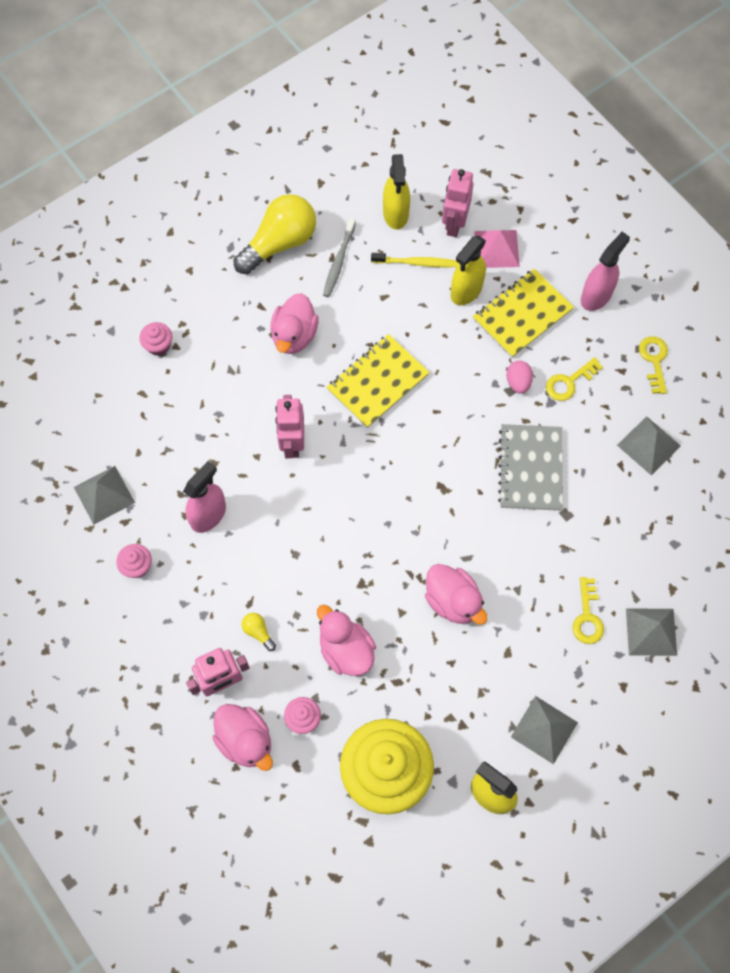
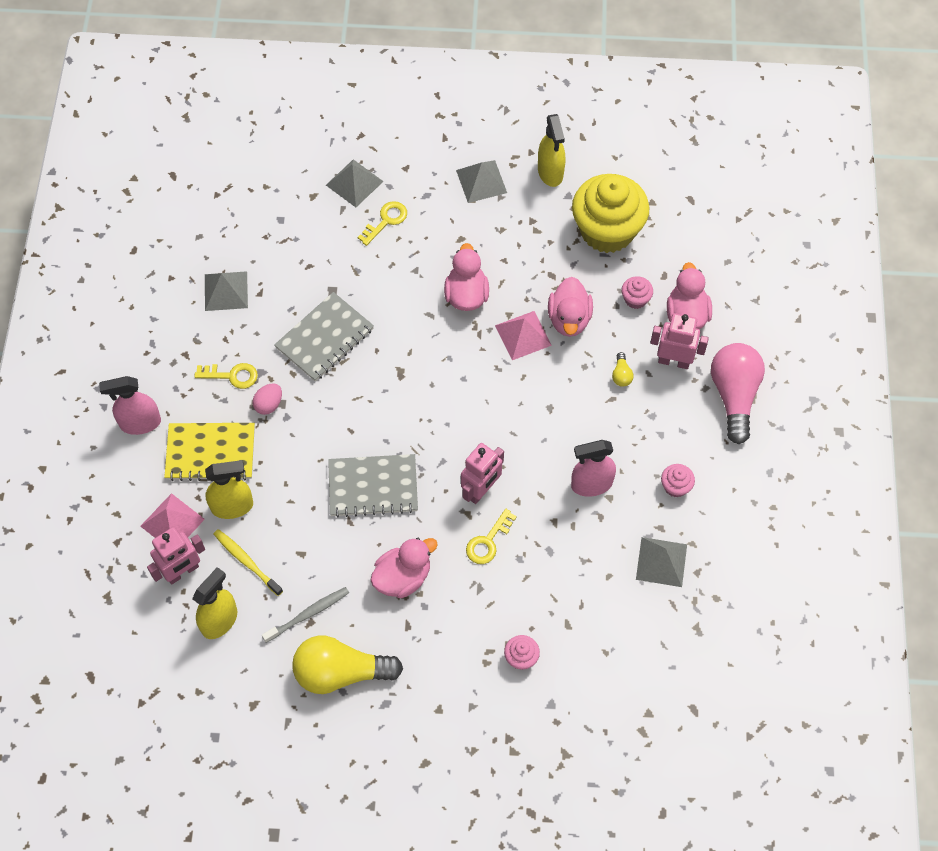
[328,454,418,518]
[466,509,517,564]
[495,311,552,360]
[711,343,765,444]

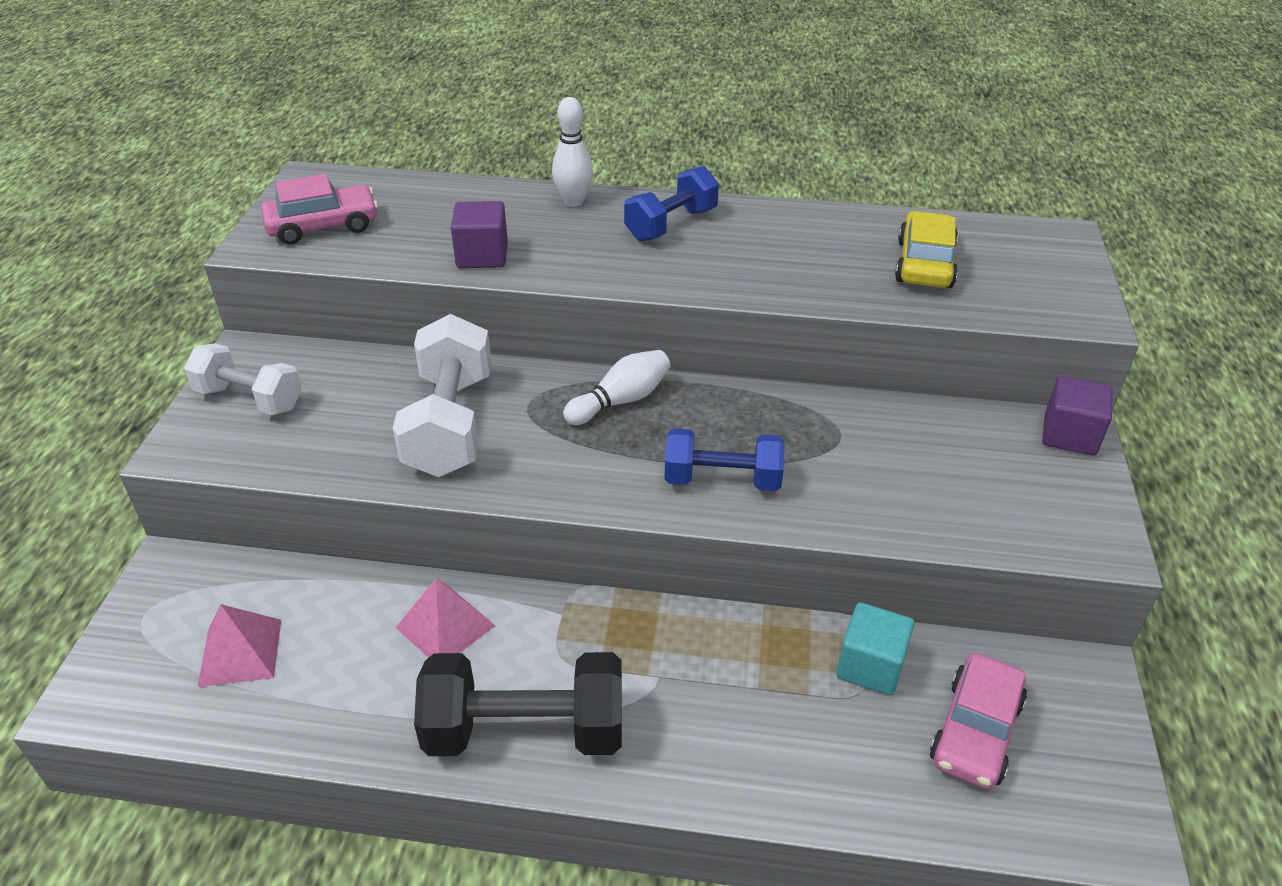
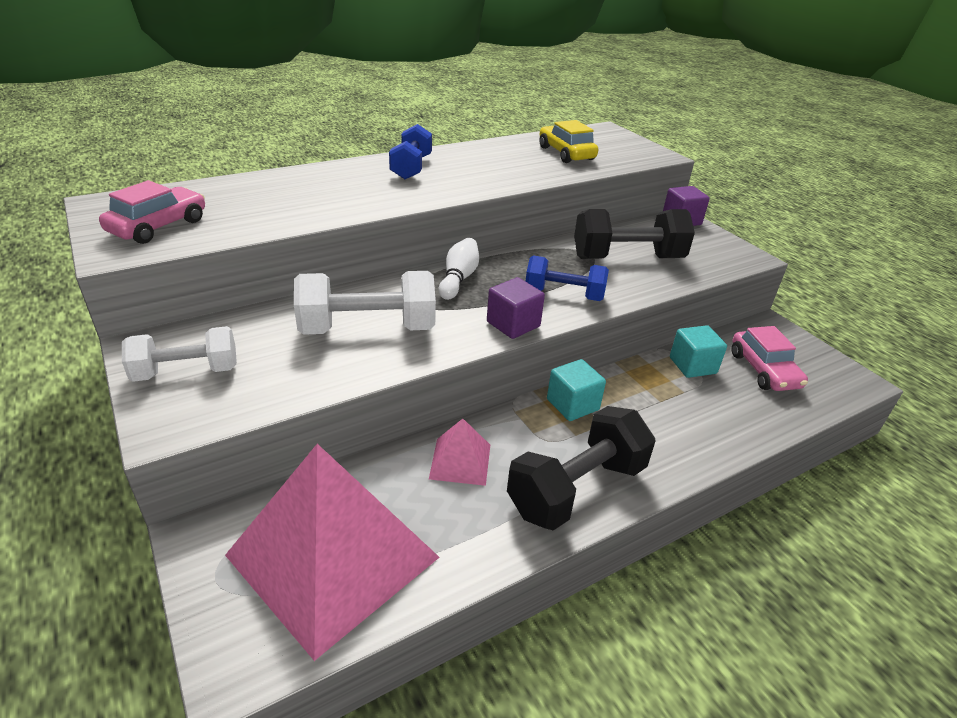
[225,444,440,661]
[294,271,436,335]
[487,277,545,339]
[526,255,609,301]
[547,359,606,421]
[574,209,695,259]
[552,97,593,207] (first image)

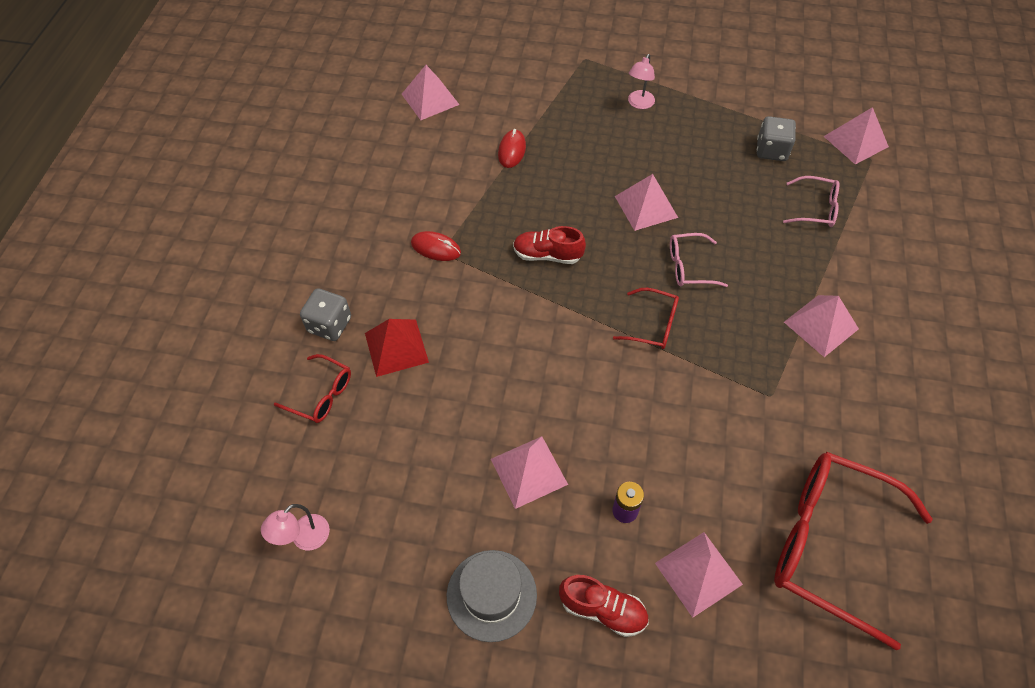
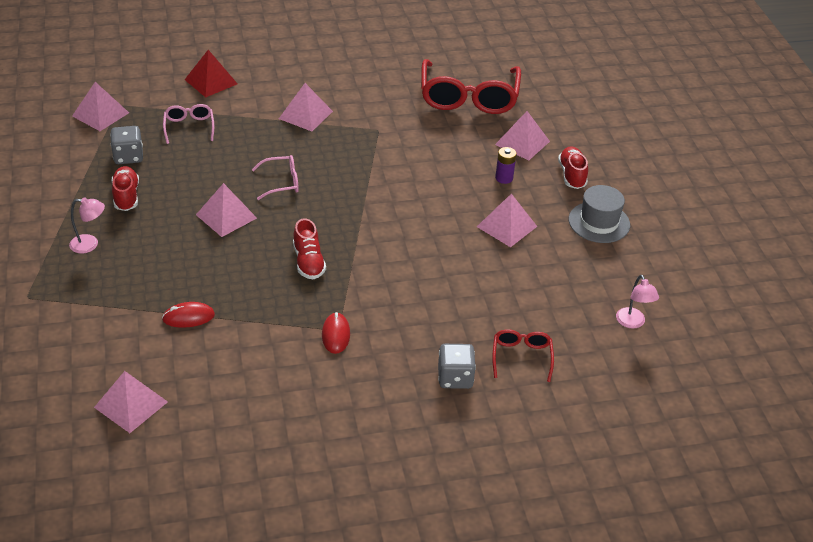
[112,166,139,211]
[185,50,238,97]
[252,155,299,200]
[616,275,659,328]
[613,288,679,349] (first image)

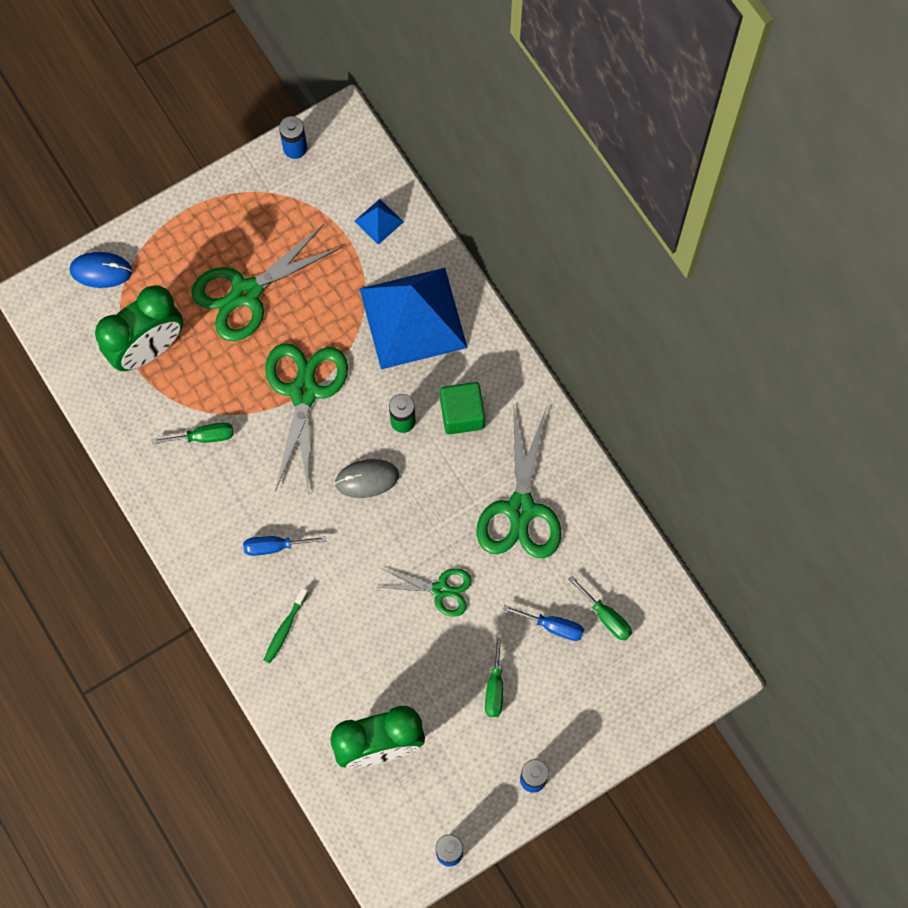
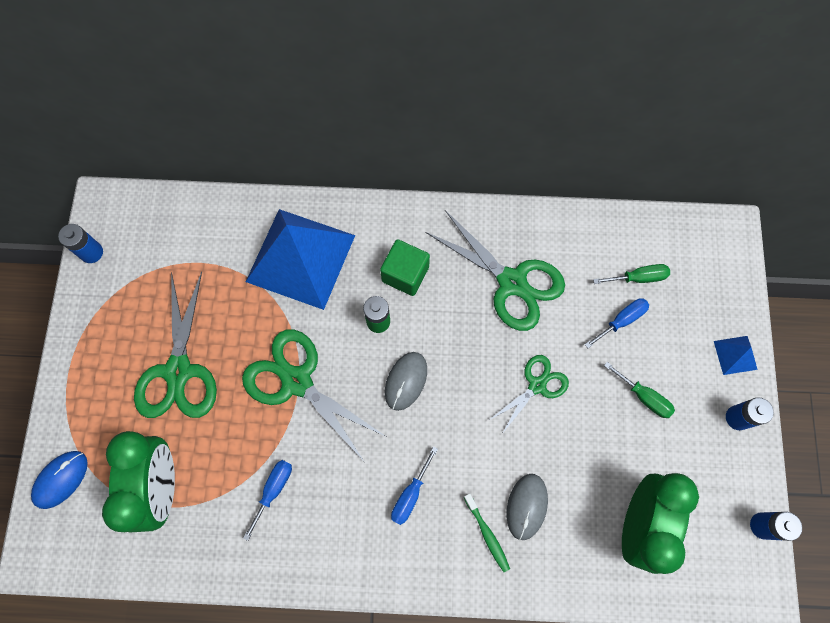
[243,460,292,541]
[507,474,548,540]
[714,336,758,375]

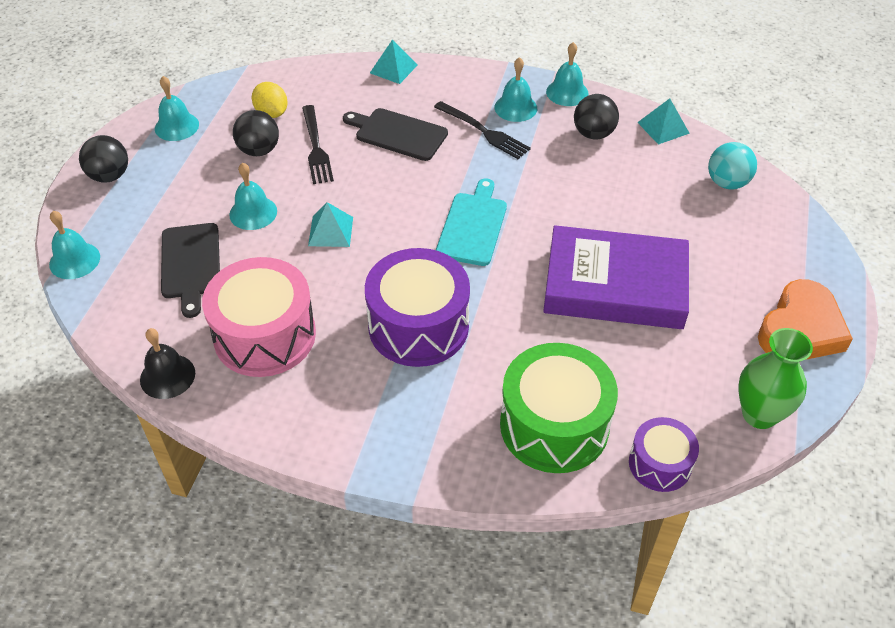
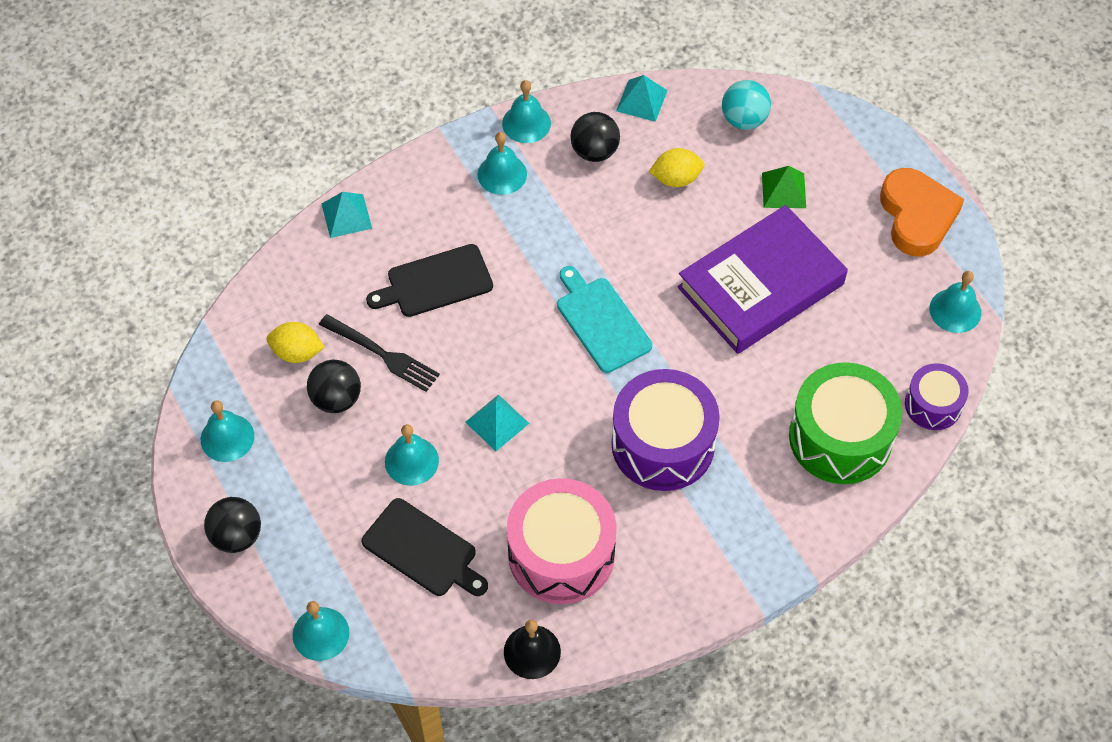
[649,148,704,187]
[762,166,806,208]
[929,271,981,333]
[434,101,531,159] (first image)

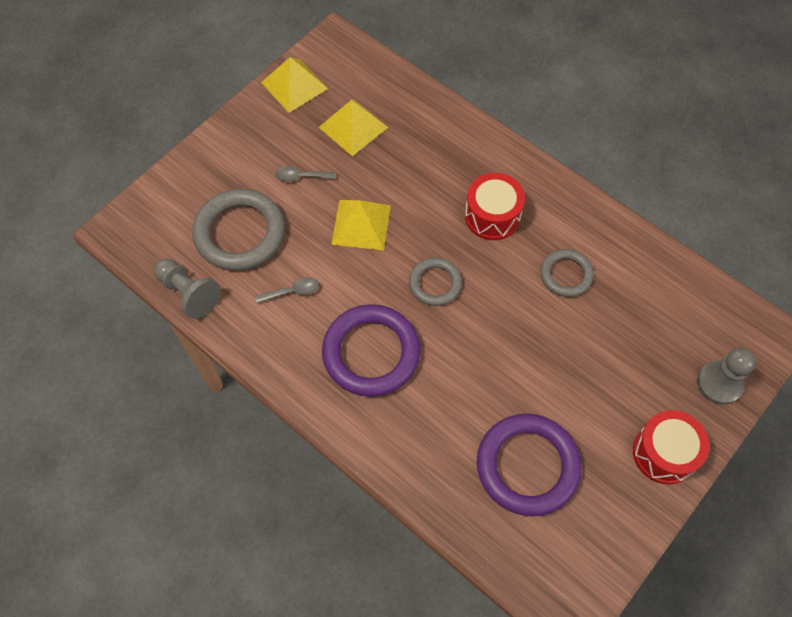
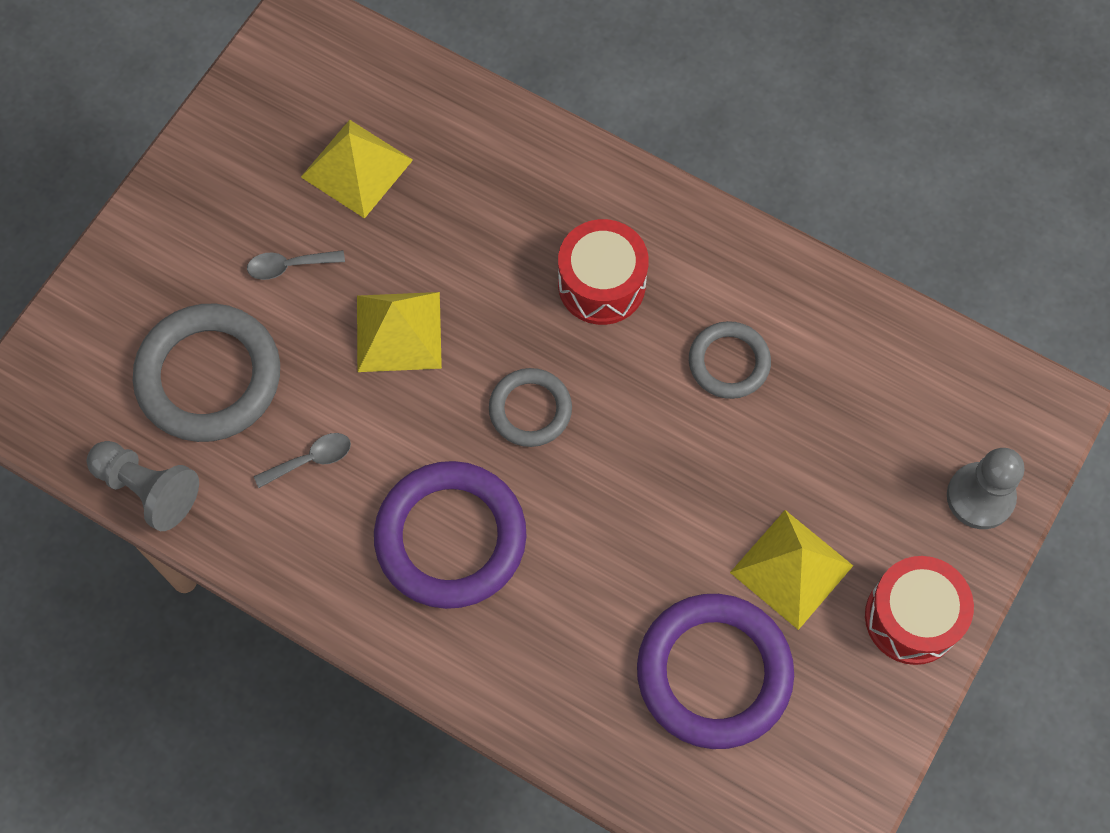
[730,510,853,630]

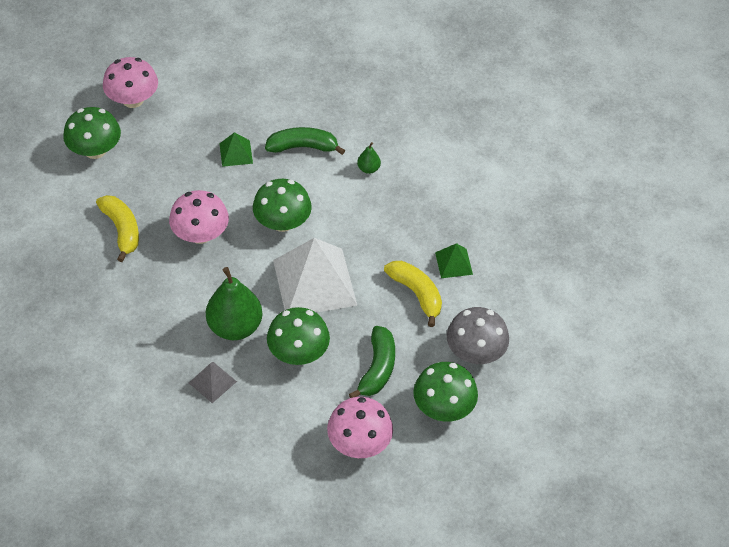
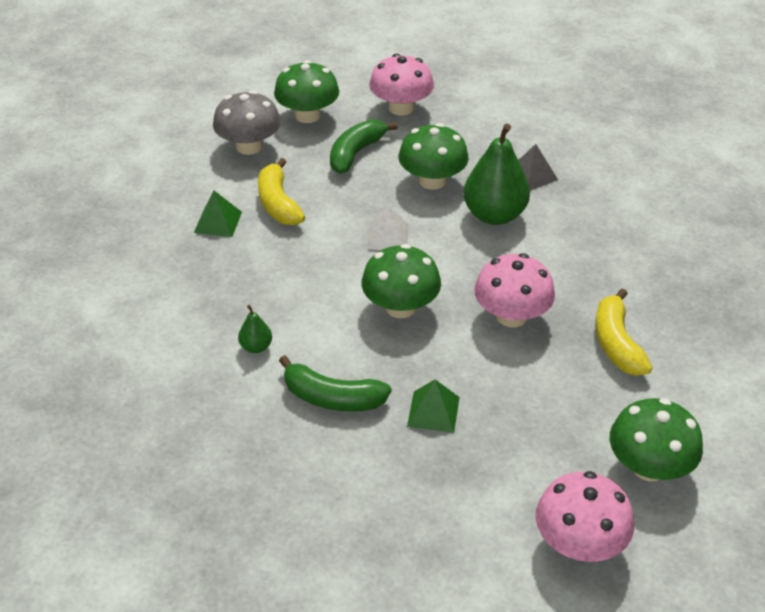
[366,205,409,250]

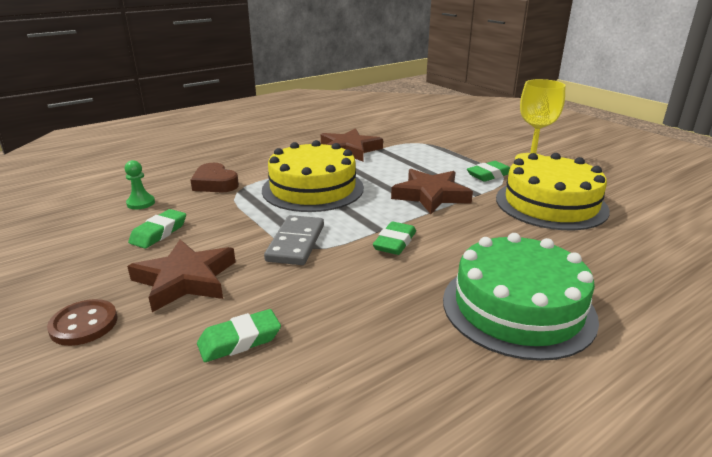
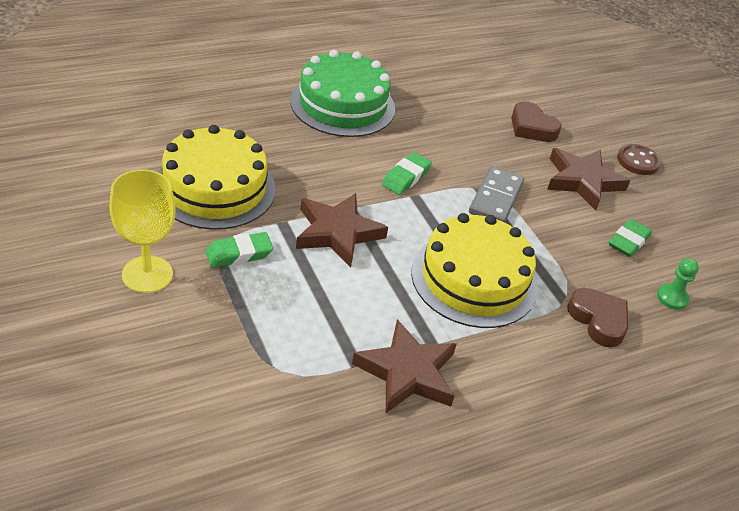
[511,101,562,142]

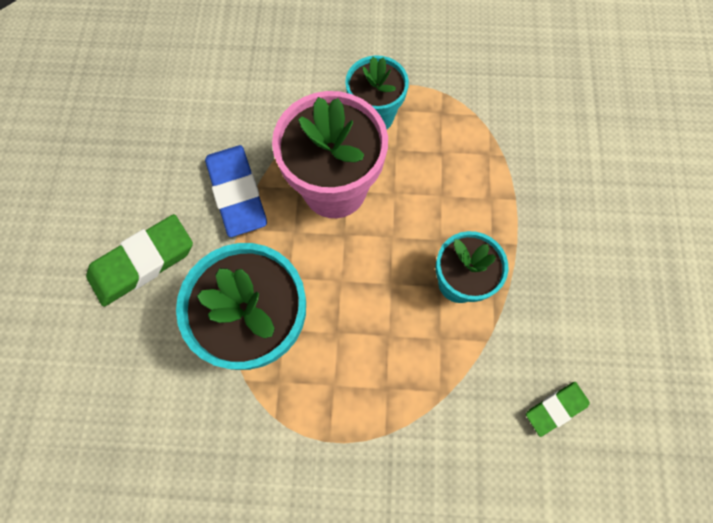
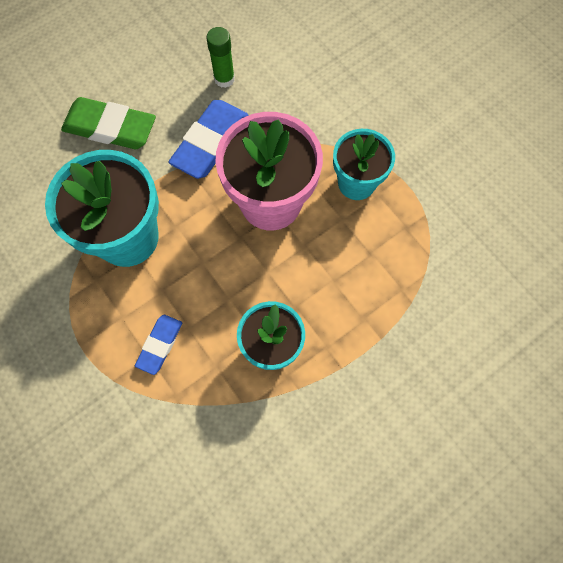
[135,315,182,375]
[206,27,235,88]
[526,382,590,437] (first image)

